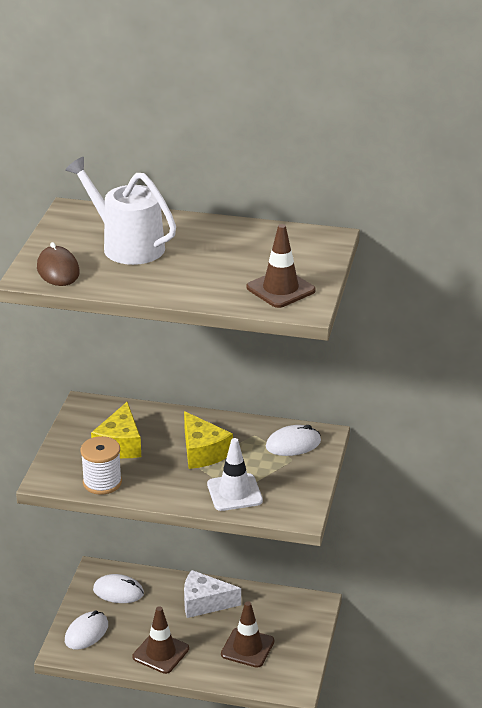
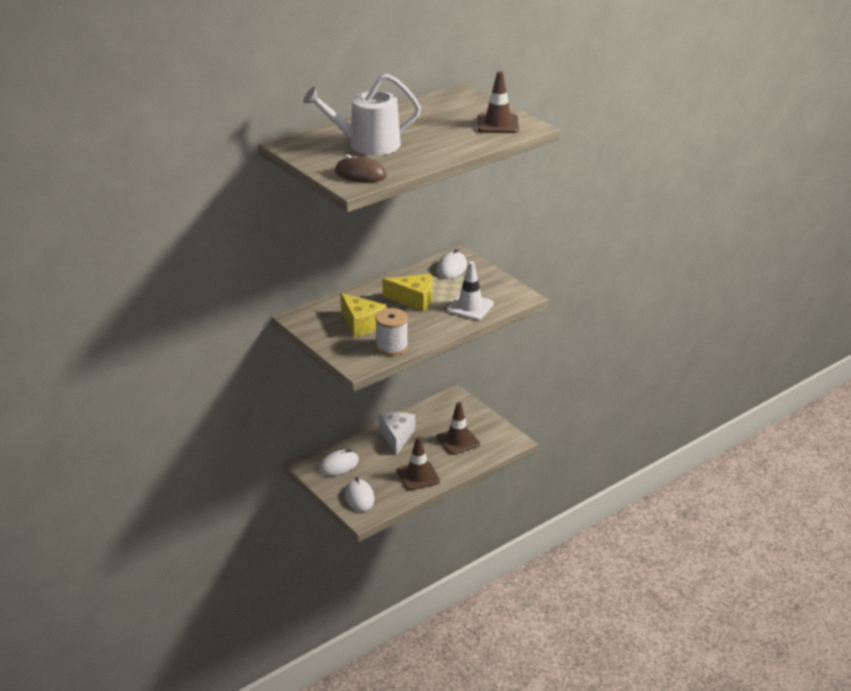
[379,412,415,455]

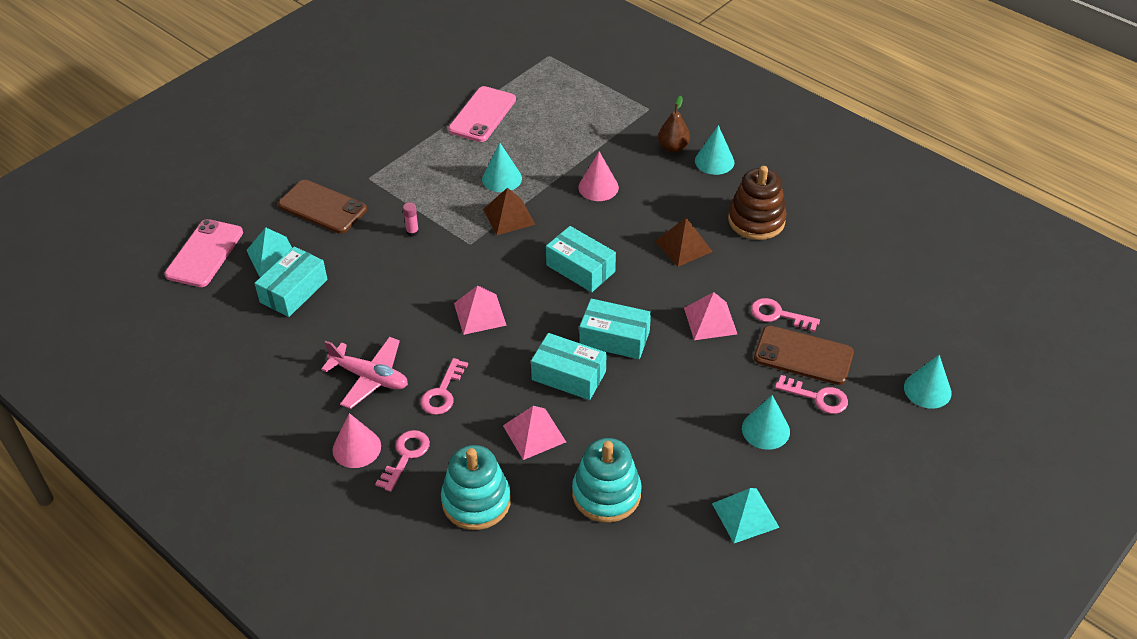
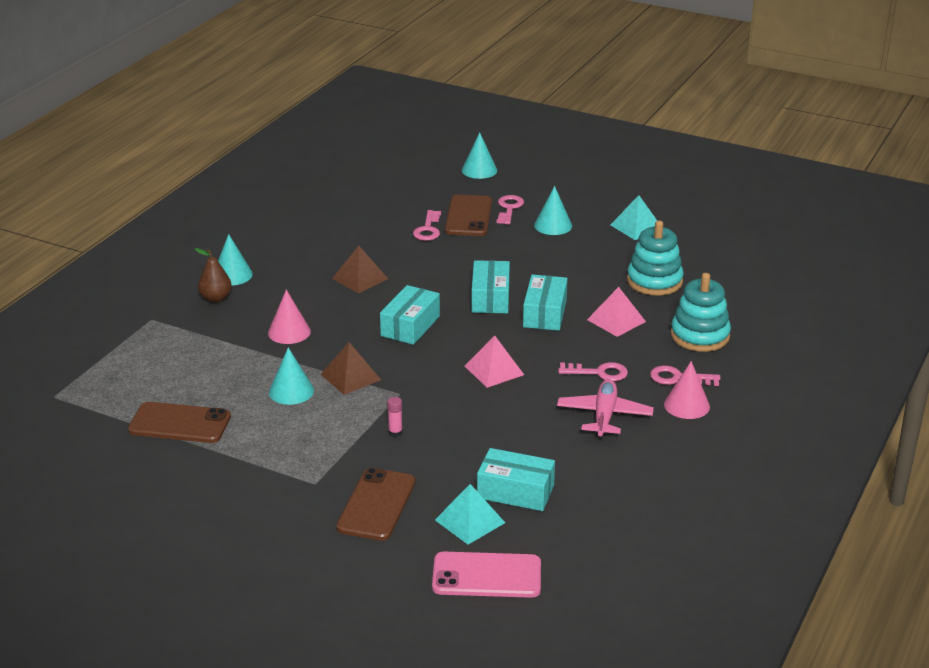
[128,402,231,443]
[684,292,737,340] (first image)
[728,166,787,240] (first image)

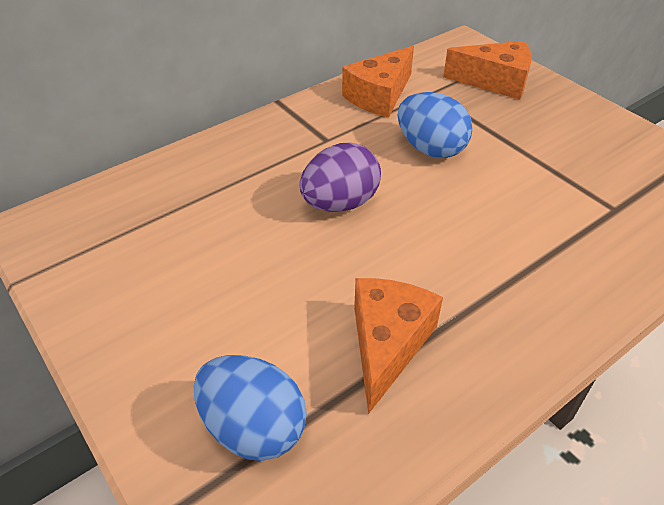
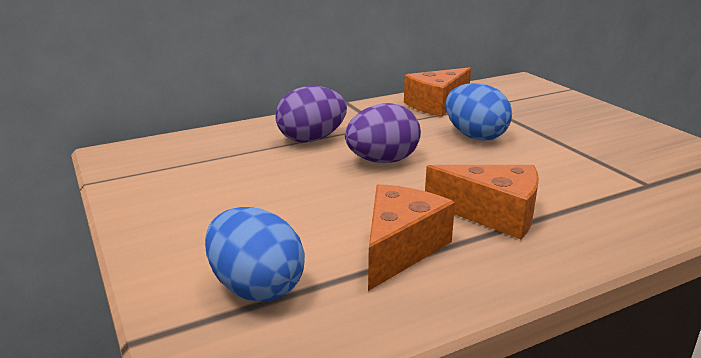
[276,86,347,143]
[425,165,539,239]

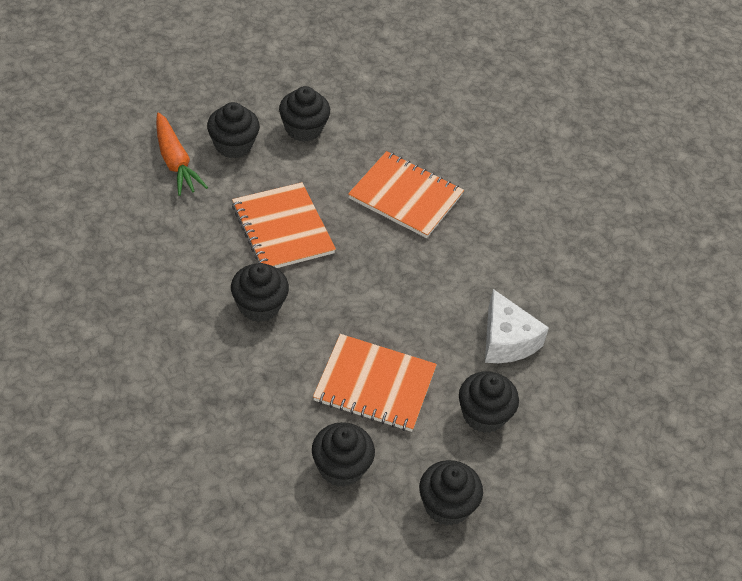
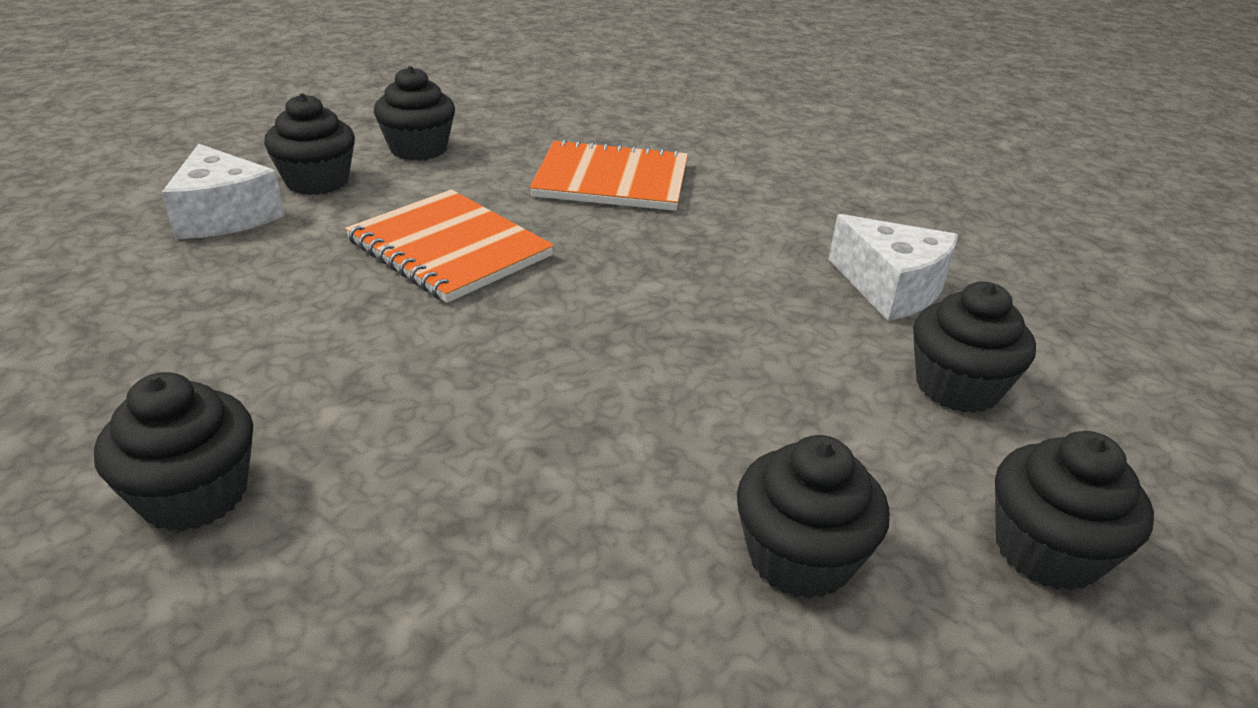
[94,372,253,531]
[162,144,285,239]
[313,334,437,432] (first image)

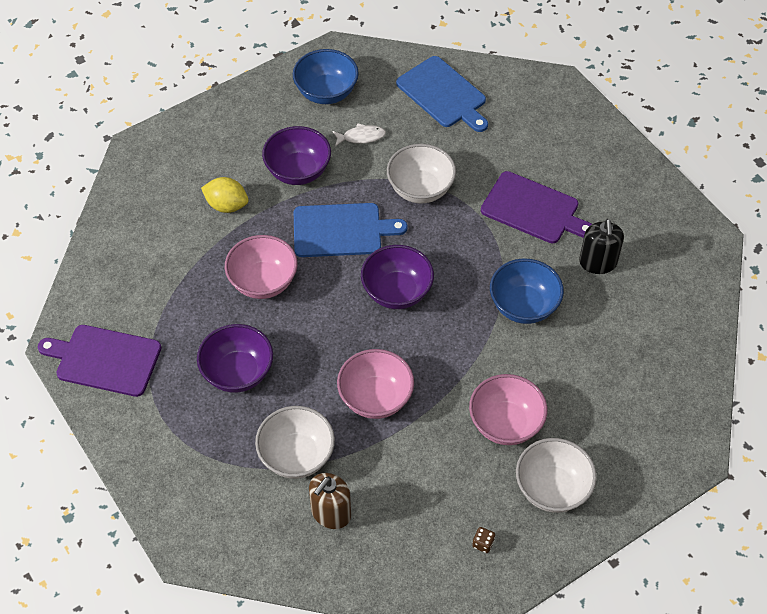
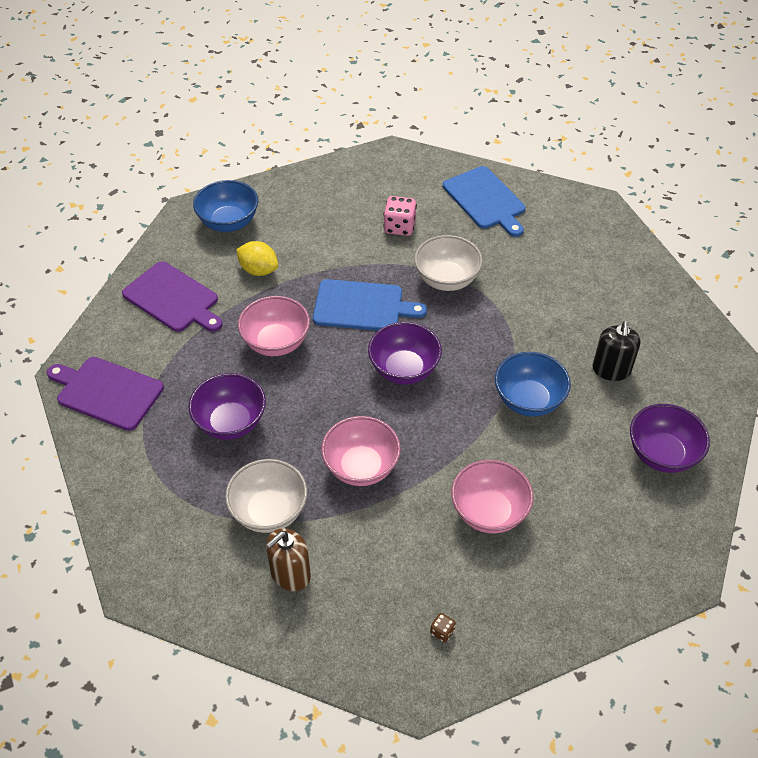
[122,261,223,332]
[193,180,258,232]
[383,196,417,236]
[630,404,710,473]
[516,438,597,513] (first image)

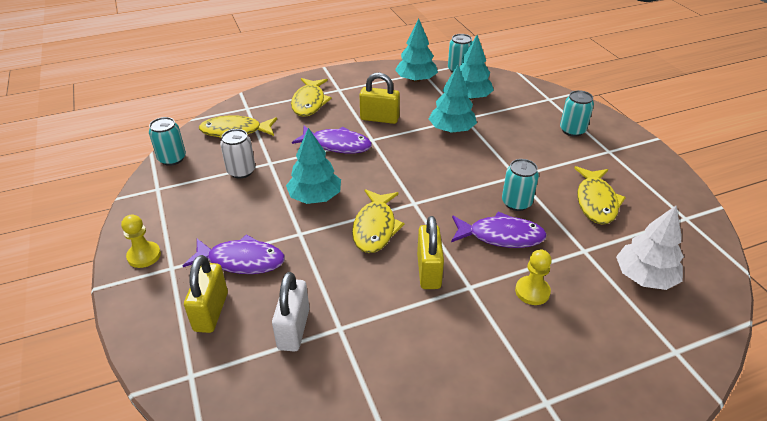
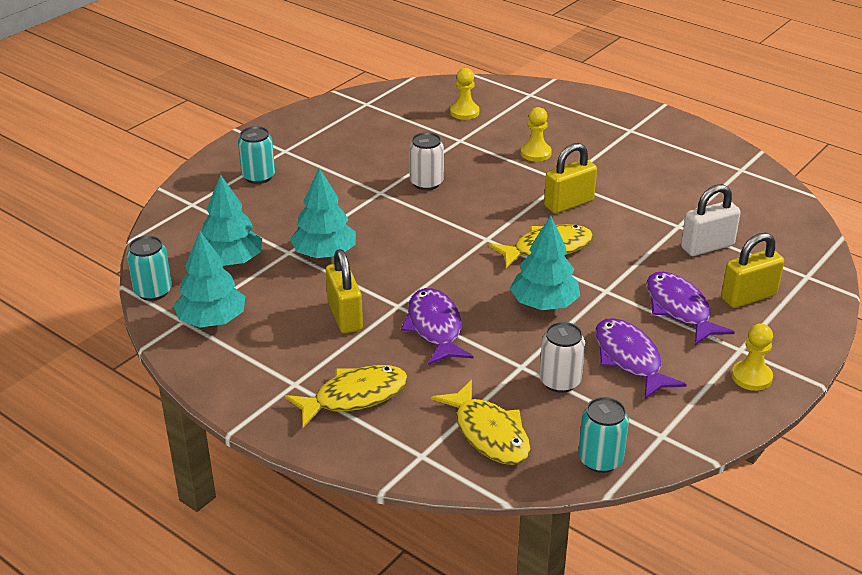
[409,132,444,190]
[450,68,479,120]
[595,318,687,399]
[574,166,626,225] (first image)

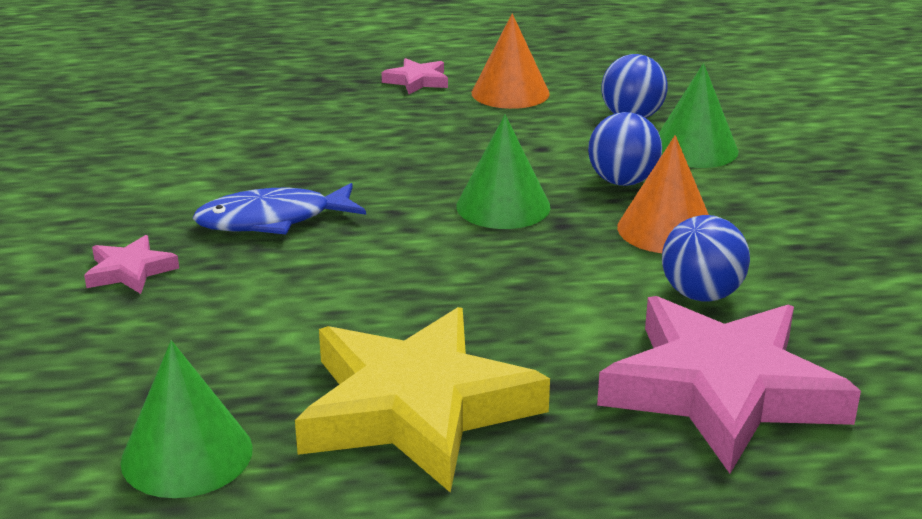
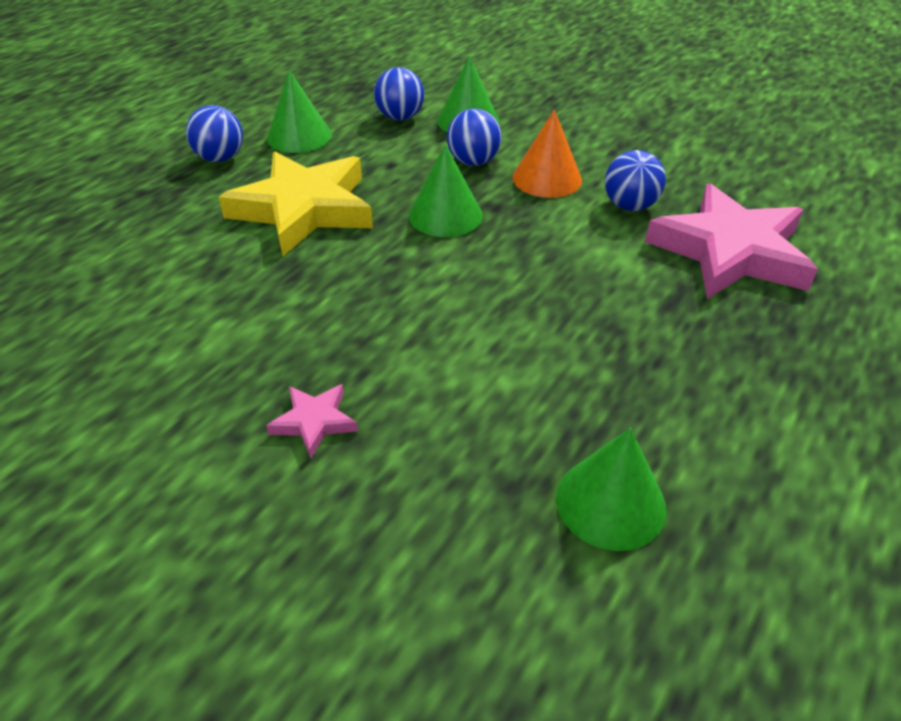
[186,105,243,162]
[219,152,373,256]
[267,70,332,153]
[193,183,366,235] (first image)

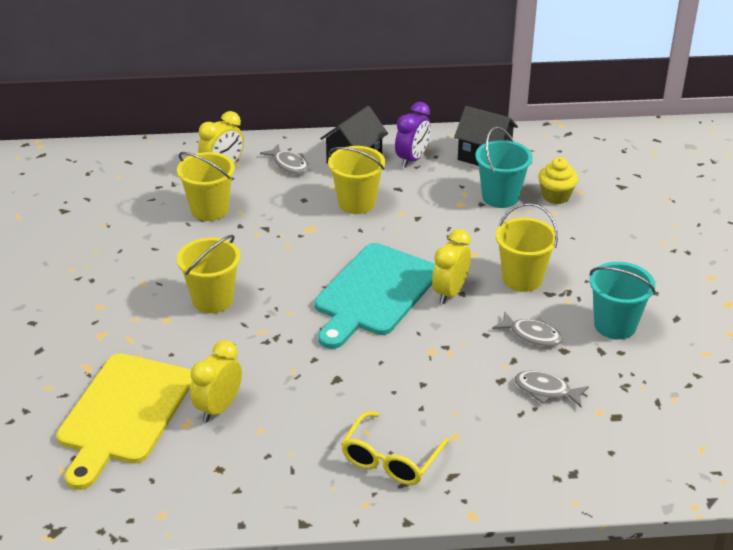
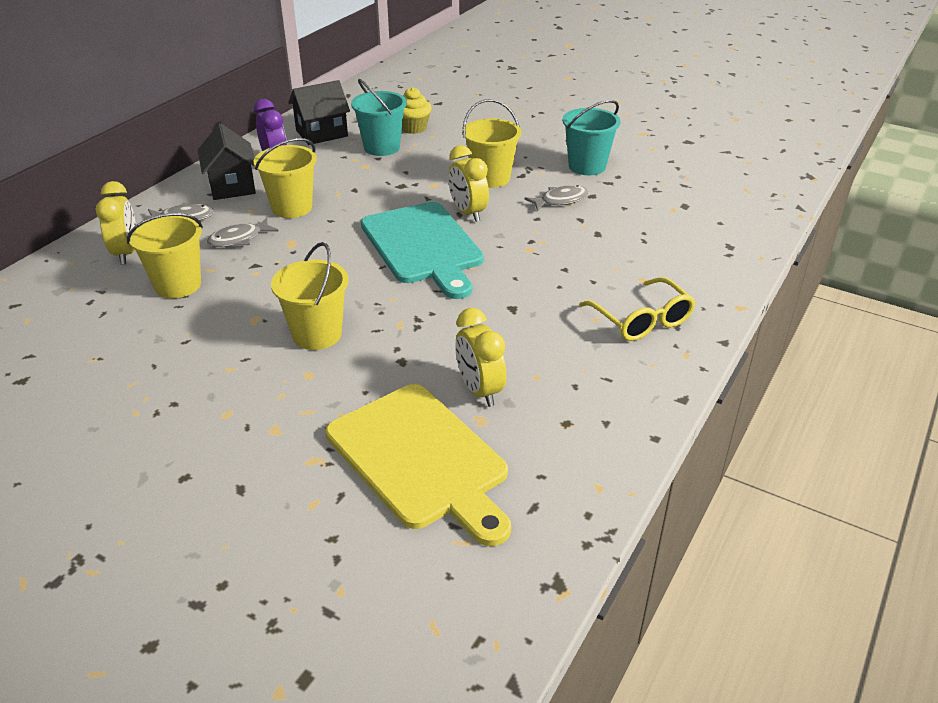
[207,218,279,247]

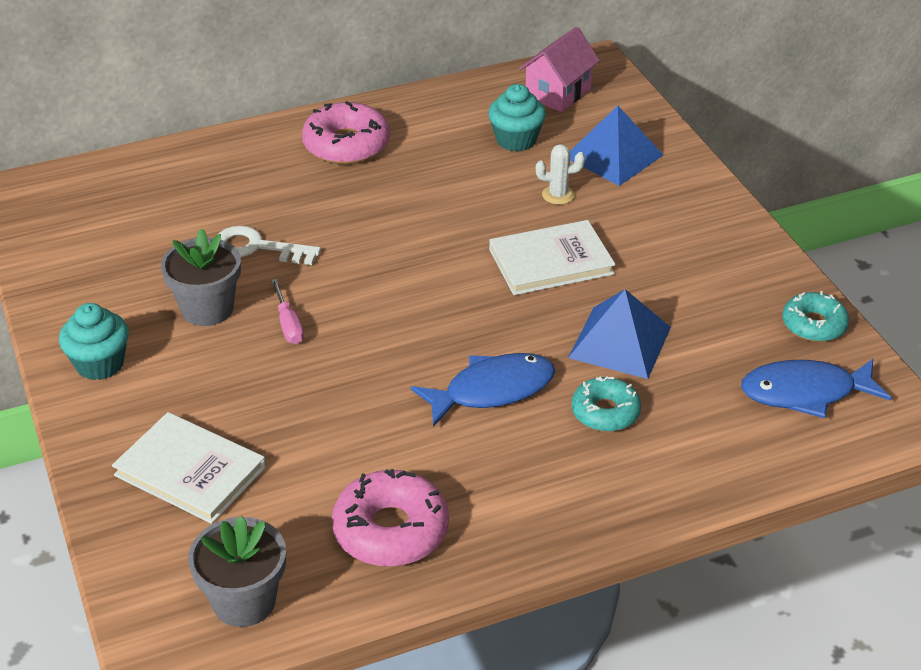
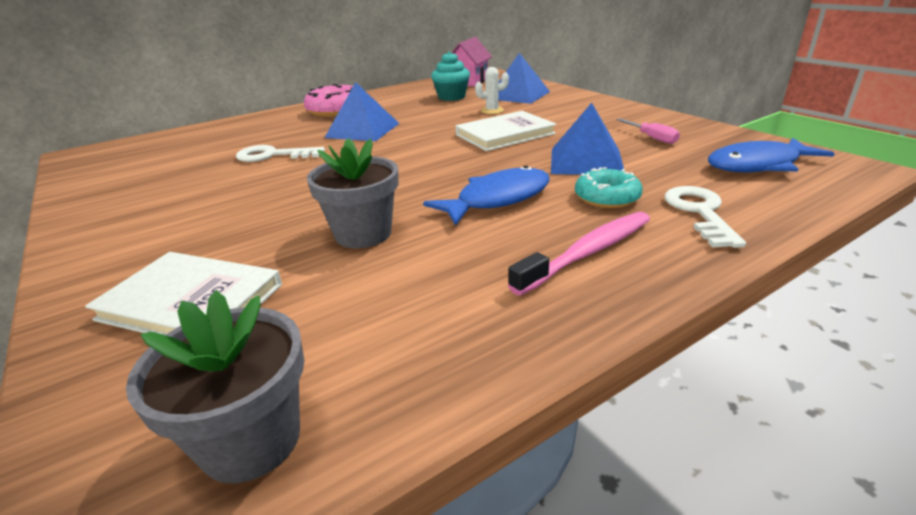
[307,138,399,248]
[324,82,400,141]
[508,212,650,296]
[617,118,680,144]
[665,186,746,248]
[59,303,129,380] (first image)
[332,469,449,567] (first image)
[782,291,849,342] (first image)

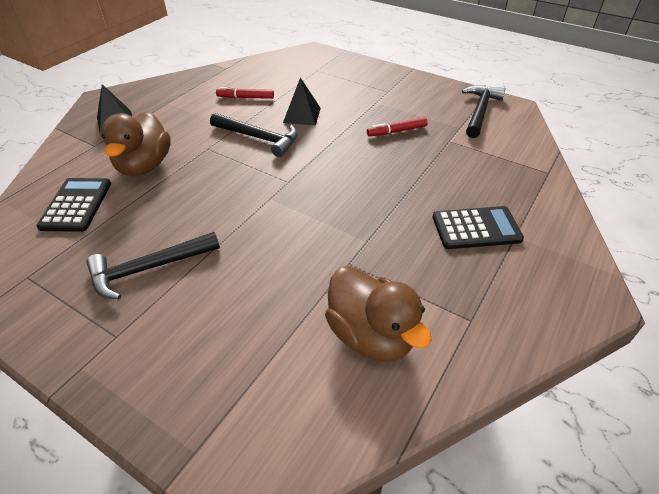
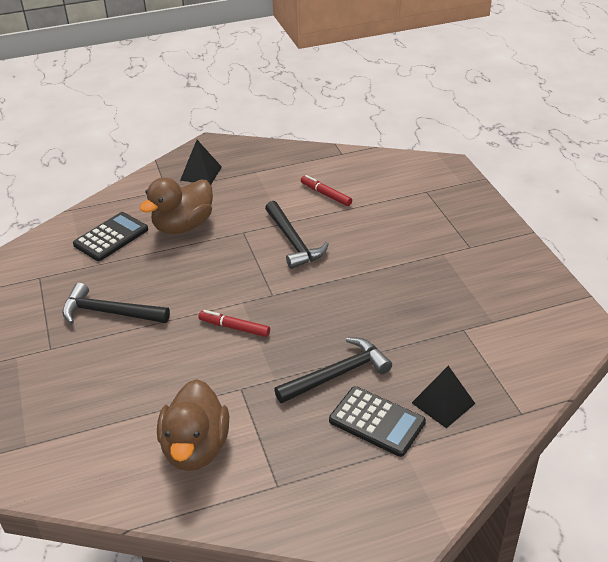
[198,310,270,337]
[274,337,392,403]
[412,366,475,428]

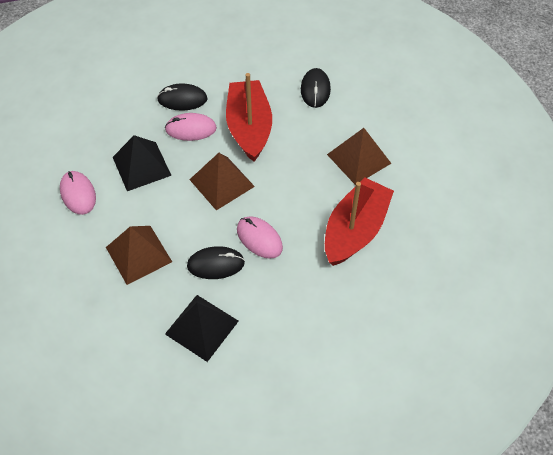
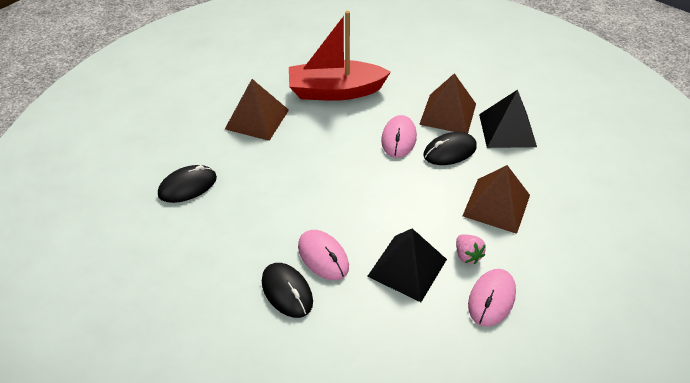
[419,73,476,134]
[423,132,477,165]
[456,235,486,264]
[226,73,272,162] (first image)

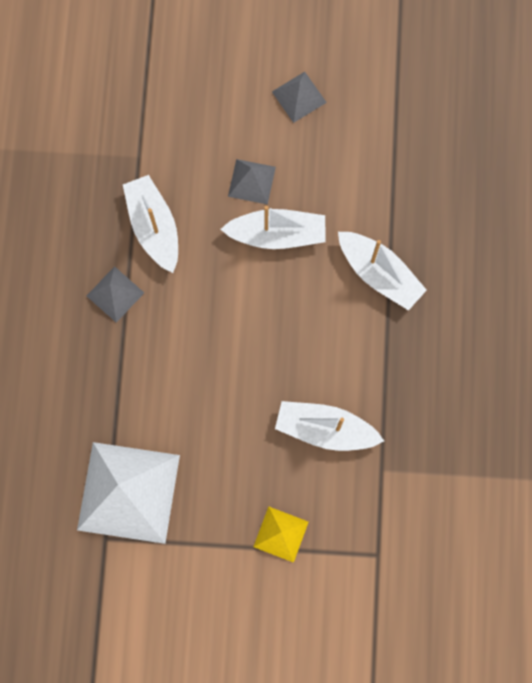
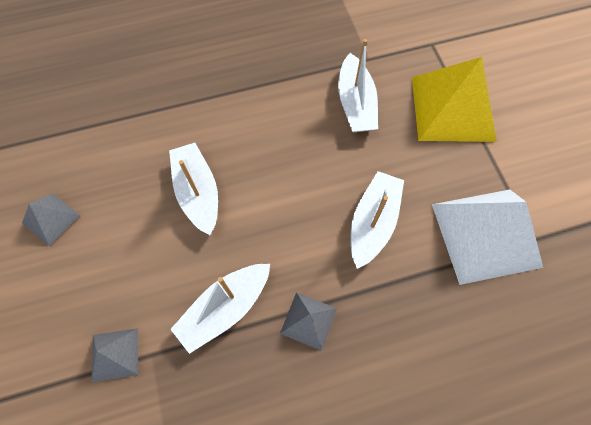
[92,328,139,382]
[351,171,404,269]
[412,57,497,142]

